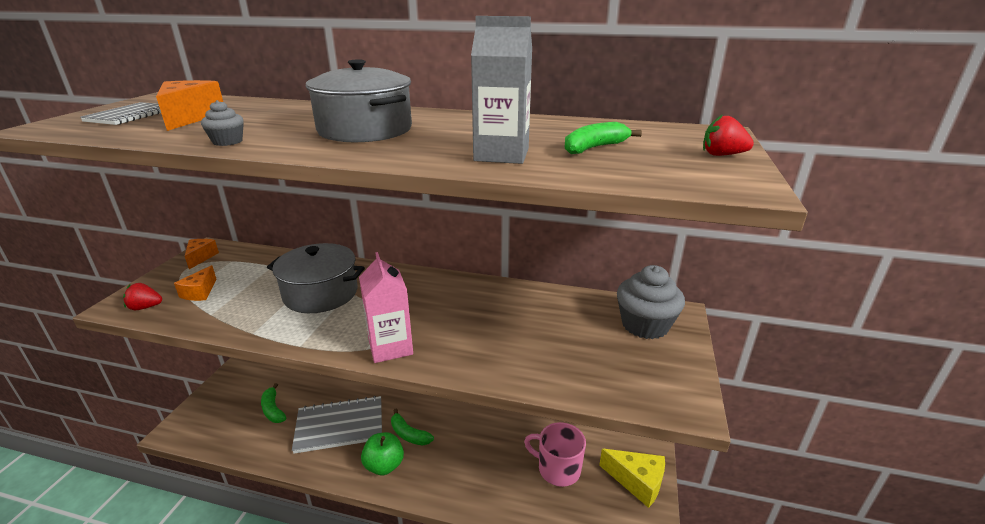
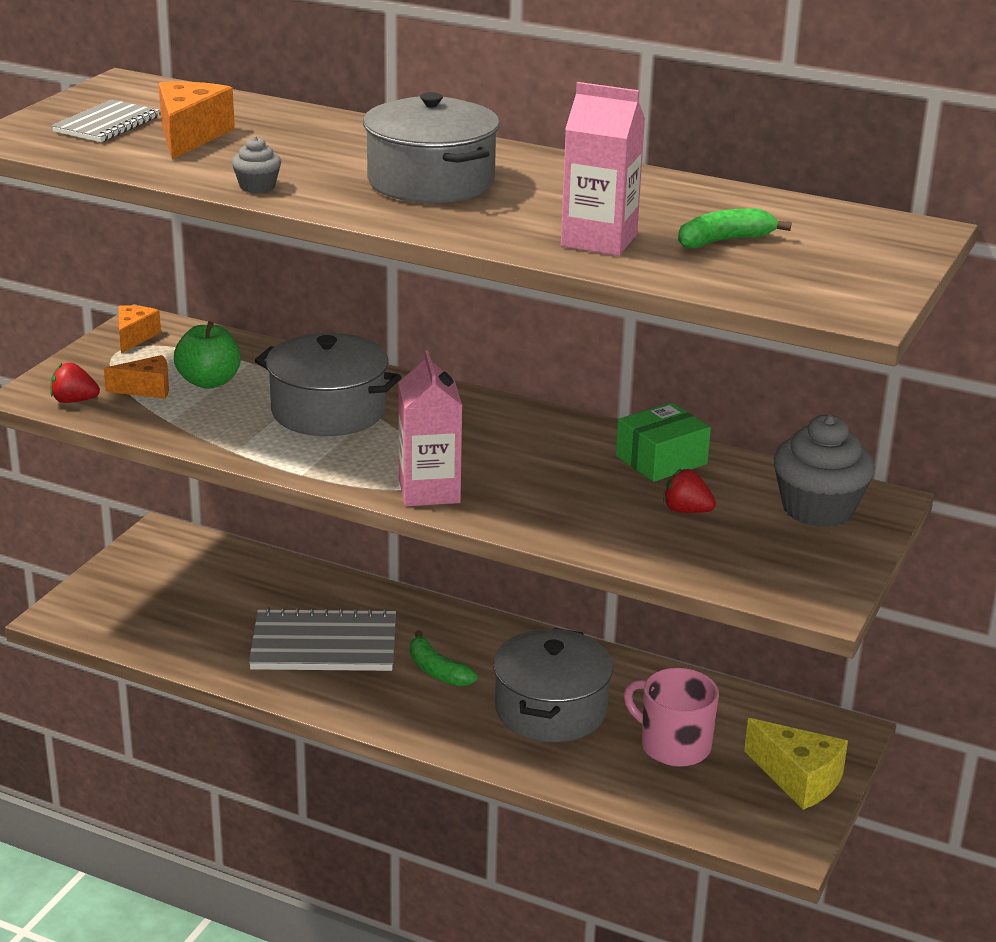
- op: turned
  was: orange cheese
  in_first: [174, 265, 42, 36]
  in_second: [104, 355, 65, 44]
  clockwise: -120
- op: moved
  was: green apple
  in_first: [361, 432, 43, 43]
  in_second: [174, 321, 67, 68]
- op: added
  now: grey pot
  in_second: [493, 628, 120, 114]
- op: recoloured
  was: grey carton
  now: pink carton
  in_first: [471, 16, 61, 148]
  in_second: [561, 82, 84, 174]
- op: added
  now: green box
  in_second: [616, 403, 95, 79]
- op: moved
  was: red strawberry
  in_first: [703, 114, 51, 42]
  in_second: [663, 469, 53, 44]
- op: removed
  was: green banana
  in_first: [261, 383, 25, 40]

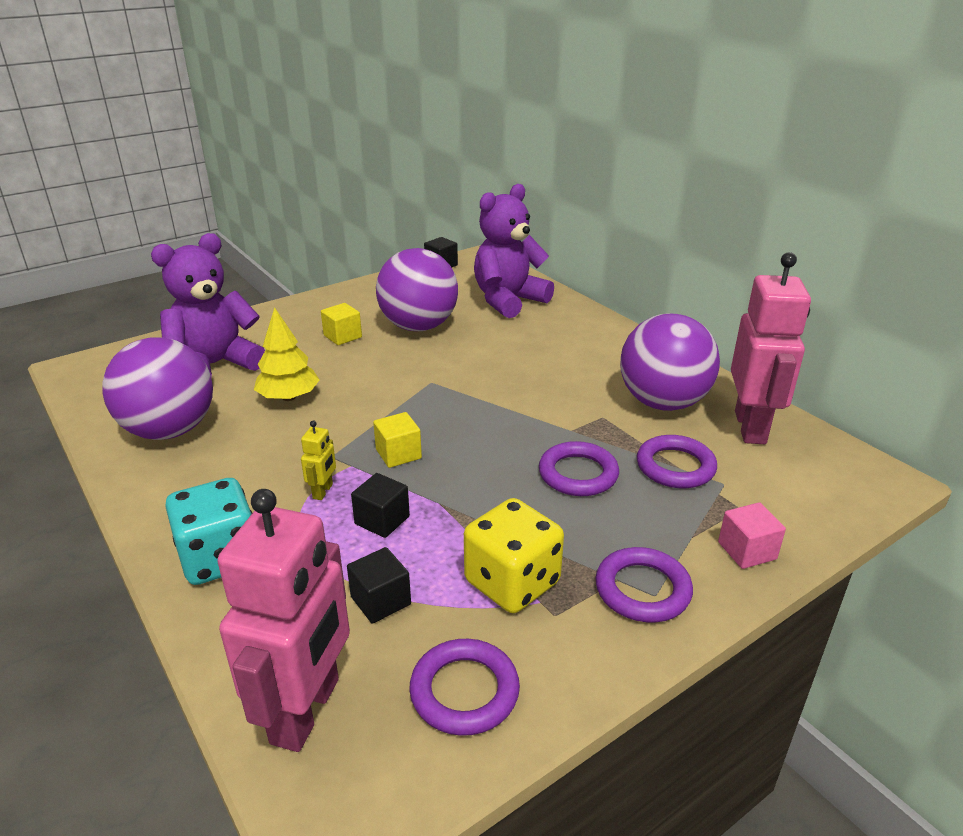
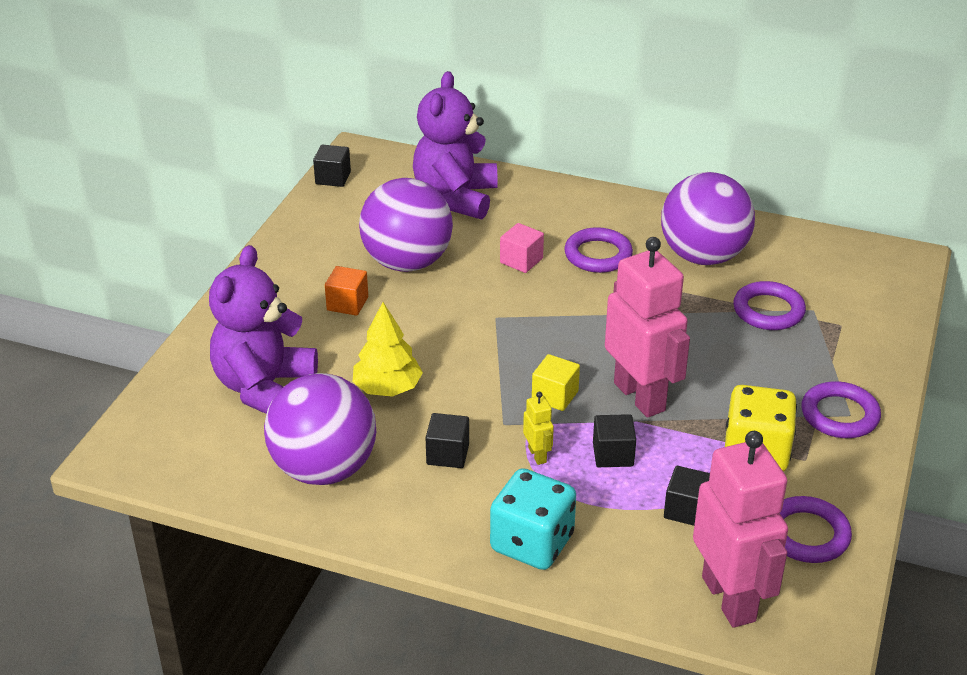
- op: recoloured
  was: yellow cube
  now: orange cube
  in_first: [321, 303, 41, 42]
  in_second: [325, 266, 43, 50]
- op: added
  now: black cube
  in_second: [426, 413, 43, 55]
- op: moved
  was: pink cube
  in_first: [718, 502, 68, 67]
  in_second: [500, 223, 44, 50]
- op: moved
  was: purple ring
  in_first: [539, 441, 80, 55]
  in_second: [564, 227, 69, 46]
- op: moved
  was: pink robot
  in_first: [731, 252, 80, 192]
  in_second: [605, 237, 85, 181]

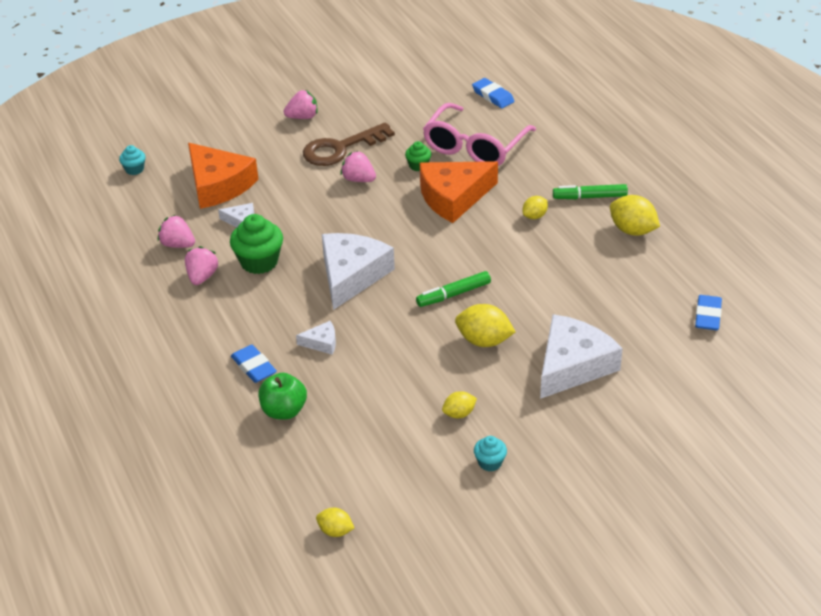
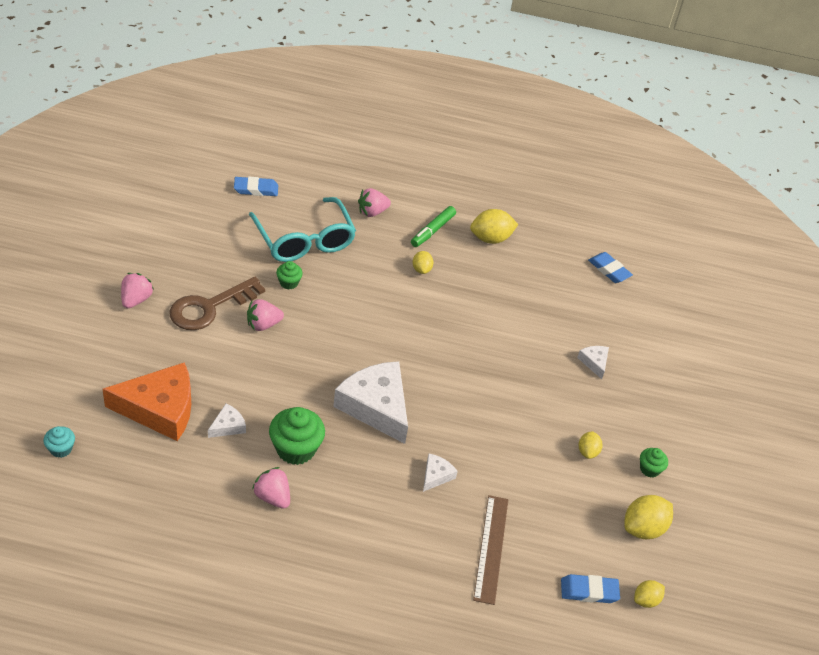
- op: turned
  was: brown key
  in_first: [303, 122, 92, 44]
  in_second: [169, 277, 96, 53]
  clockwise: 45
- op: recoloured
  was: pink glasses
  now: turquoise glasses
  in_first: [423, 103, 113, 63]
  in_second: [249, 197, 107, 65]
- op: moved
  was: pink strawberry
  in_first: [158, 215, 37, 33]
  in_second: [358, 188, 33, 29]
- op: replaced
  was: green apple
  now: brown ruler
  in_first: [259, 373, 48, 47]
  in_second: [473, 495, 35, 110]
- op: moved
  was: blue eraser
  in_first: [231, 345, 46, 38]
  in_second: [561, 574, 59, 29]
- op: resized
  was: white cheese
  in_first: [540, 314, 83, 85]
  in_second: [577, 346, 32, 33]
  ratio: 0.44
- op: moved
  was: yellow lemon
  in_first: [455, 304, 61, 43]
  in_second: [624, 495, 49, 44]
- op: recoloured
  was: turquoise cupcake
  now: green cupcake
  in_first: [474, 436, 33, 36]
  in_second: [640, 448, 28, 30]
- op: removed
  was: green marker
  in_first: [416, 271, 75, 36]
- op: removed
  was: orange cheese
  in_first: [420, 161, 78, 62]

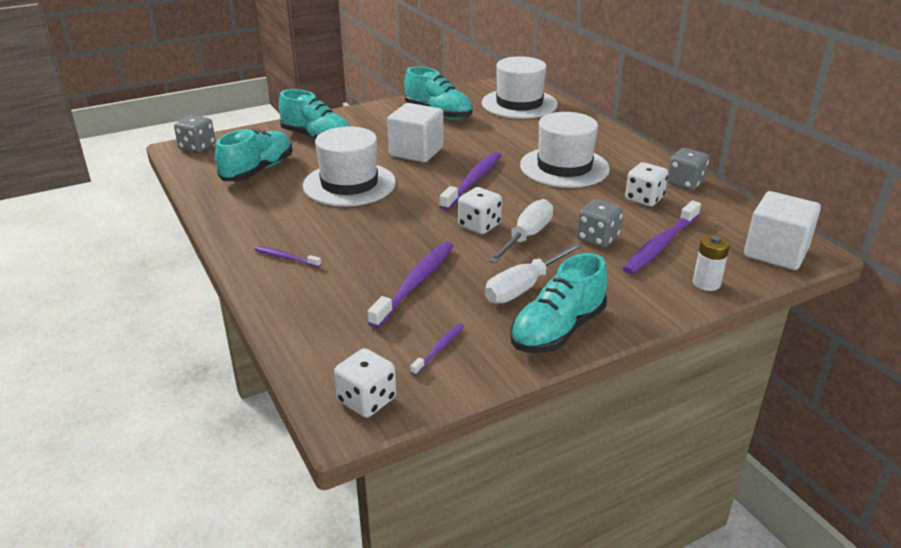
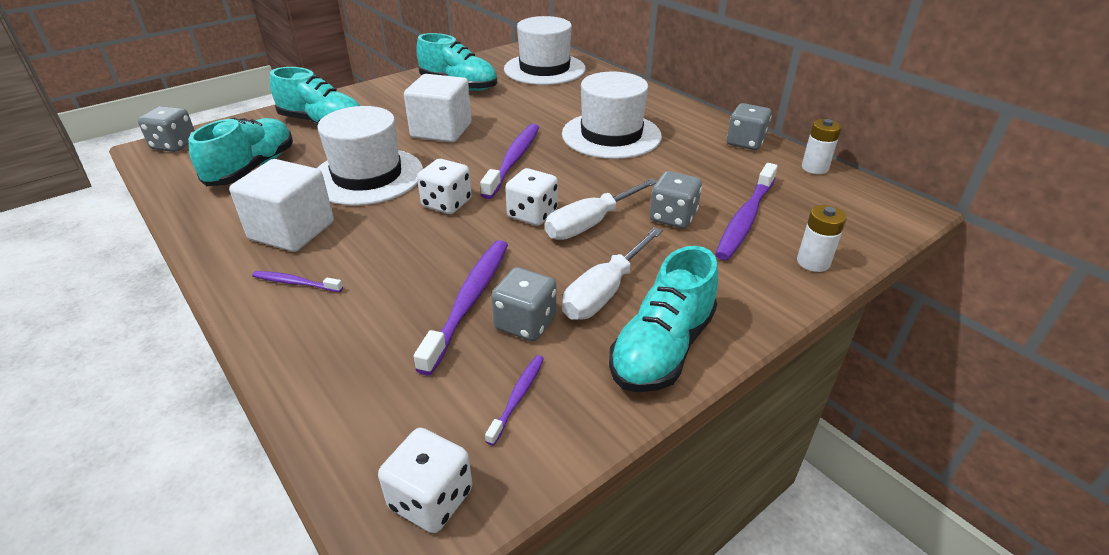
- op: moved
  was: white cube
  in_first: [744, 191, 77, 79]
  in_second: [229, 159, 105, 93]
- op: moved
  was: white dice
  in_first: [625, 162, 44, 44]
  in_second: [417, 159, 55, 55]
- op: added
  now: grey dice
  in_second: [491, 267, 66, 74]
- op: turned
  was: white screwdriver
  in_first: [488, 199, 65, 64]
  in_second: [545, 178, 112, 62]
  clockwise: -150
- op: added
  now: white battery
  in_second: [802, 119, 40, 55]

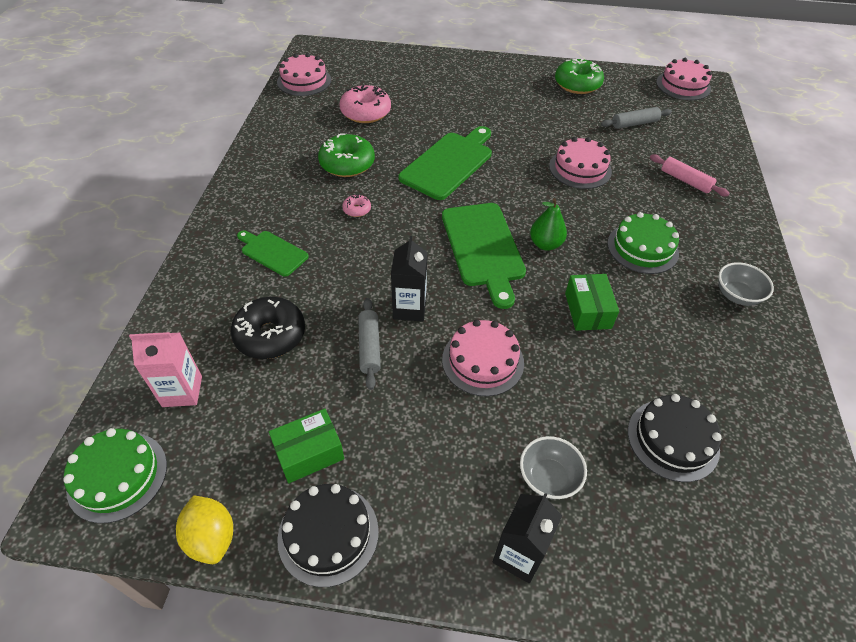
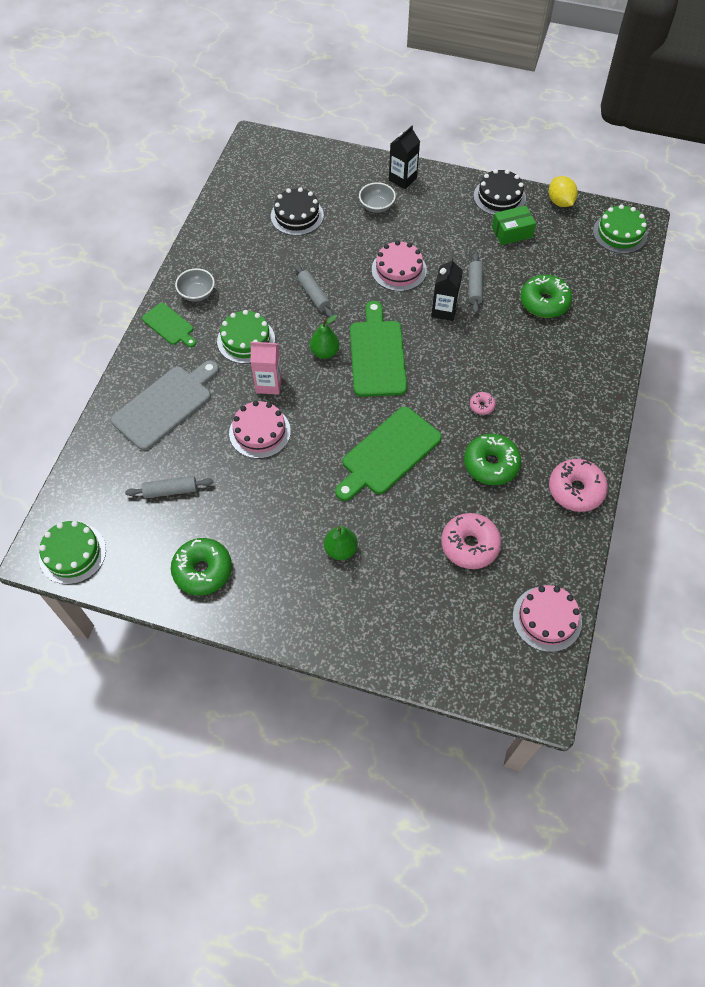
- op: recoloured
  was: pink cake
  now: green cake
  in_first: [656, 58, 56, 42]
  in_second: [39, 521, 67, 63]
- op: replaced
  was: pink rolling pin
  now: grey cutting board
  in_first: [650, 154, 80, 42]
  in_second: [111, 360, 108, 91]
- op: moved
  was: green cutting board
  in_first: [237, 230, 72, 47]
  in_second: [142, 303, 54, 44]
- op: moved
  was: pink carton
  in_first: [129, 332, 73, 75]
  in_second: [250, 341, 32, 54]
- op: replaced
  was: green box
  now: grey rolling pin
  in_first: [565, 274, 54, 57]
  in_second: [295, 264, 38, 53]
- op: added
  now: green pear
  in_second: [324, 526, 34, 34]
- op: recoloured
  was: black donut
  now: green donut
  in_first: [231, 297, 74, 62]
  in_second: [520, 275, 52, 43]
- op: added
  now: pink donut
  in_second: [549, 459, 59, 53]

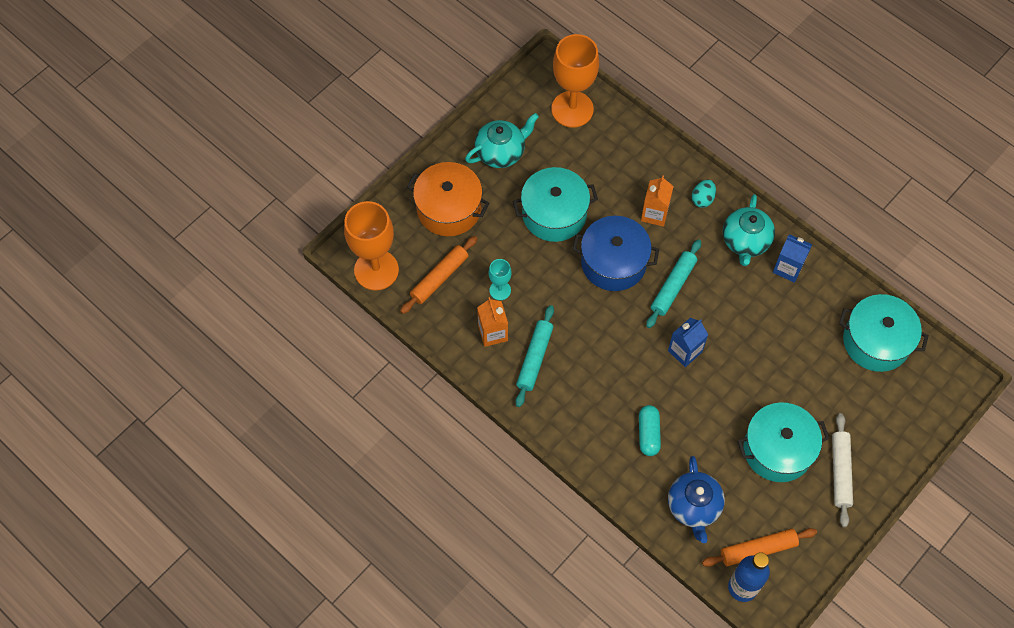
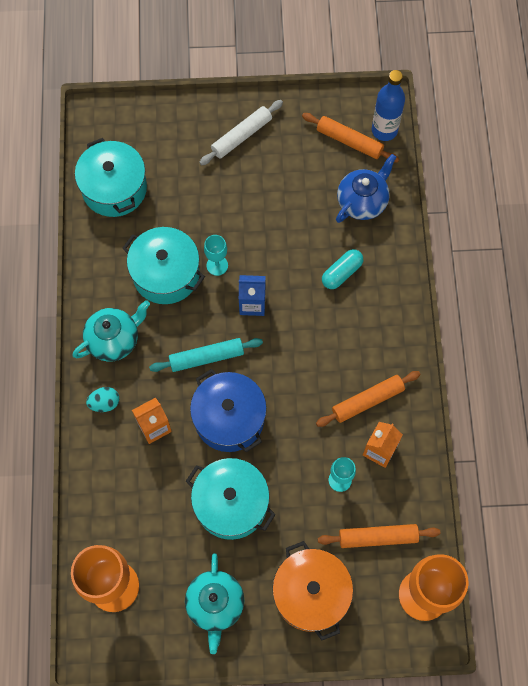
- op: moved
  was: turquoise pot
  in_first: [737, 402, 92, 80]
  in_second: [123, 227, 82, 77]
- op: turned
  was: turquoise teapot
  in_first: [465, 113, 74, 55]
  in_second: [185, 553, 60, 101]
  clockwise: -105
- op: added
  now: turquoise goblet
  in_second: [204, 235, 24, 41]
- op: recoloured
  was: turquoise rolling pin
  now: orange rolling pin
  in_first: [515, 305, 39, 102]
  in_second: [316, 371, 105, 56]
- op: removed
  was: blue carton
  in_first: [773, 234, 40, 49]

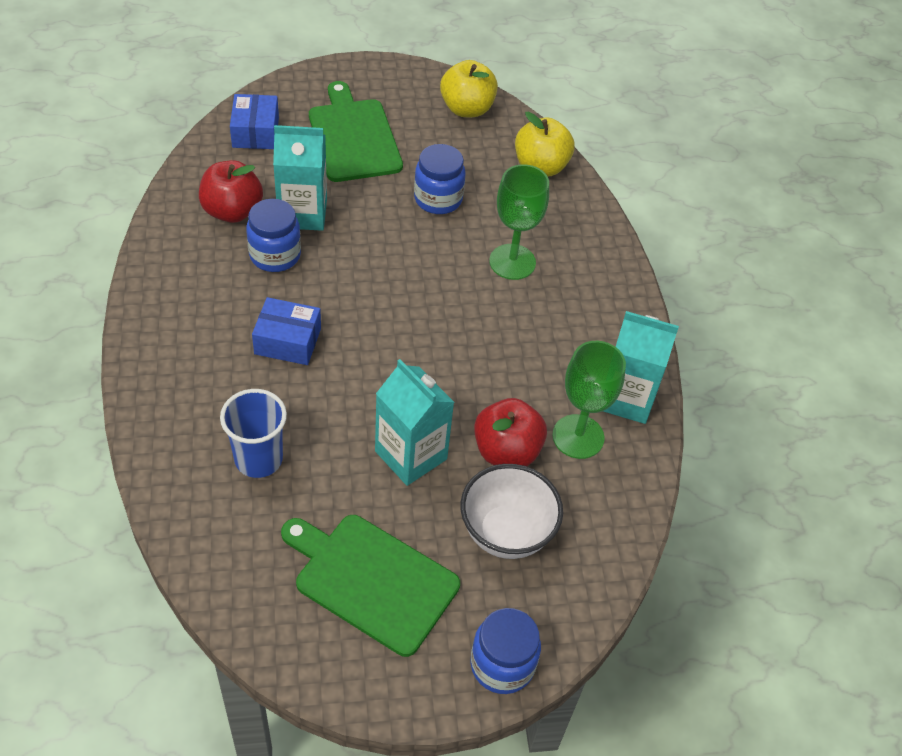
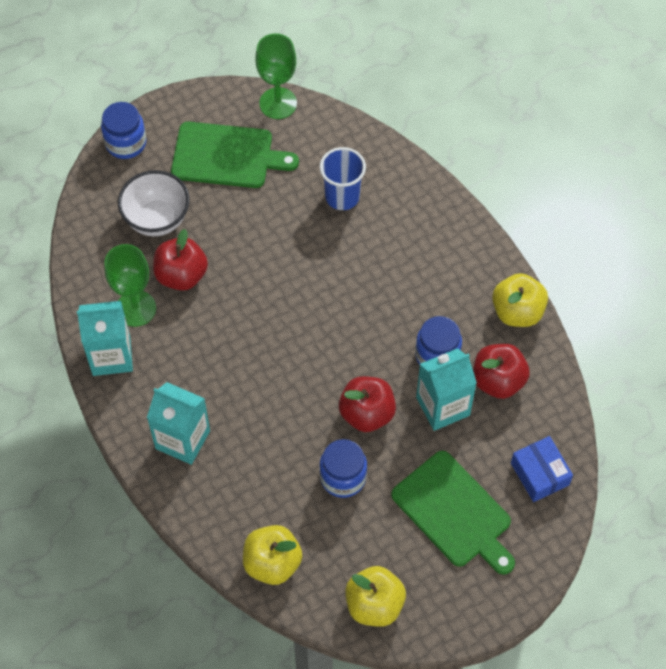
- op: moved
  was: turquoise carton
  in_first: [375, 359, 79, 127]
  in_second: [147, 382, 63, 83]
- op: moved
  was: green goblet
  in_first: [489, 164, 60, 116]
  in_second: [255, 33, 42, 86]
- op: added
  now: red apple
  in_second: [339, 376, 57, 56]
- op: added
  now: yellow apple
  in_second: [492, 273, 56, 54]
- op: removed
  was: blue box
  in_first: [252, 297, 69, 68]

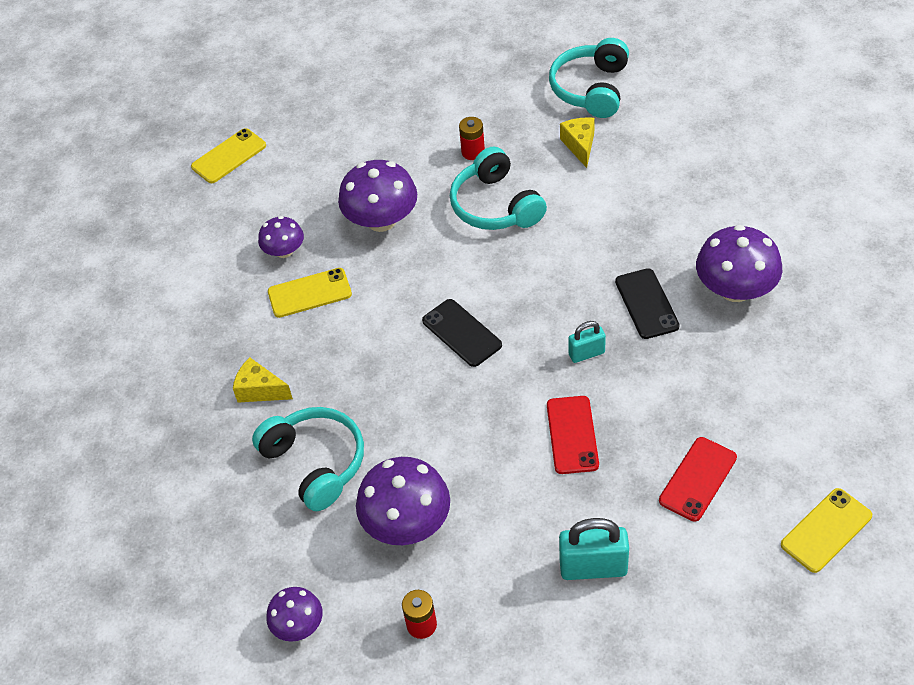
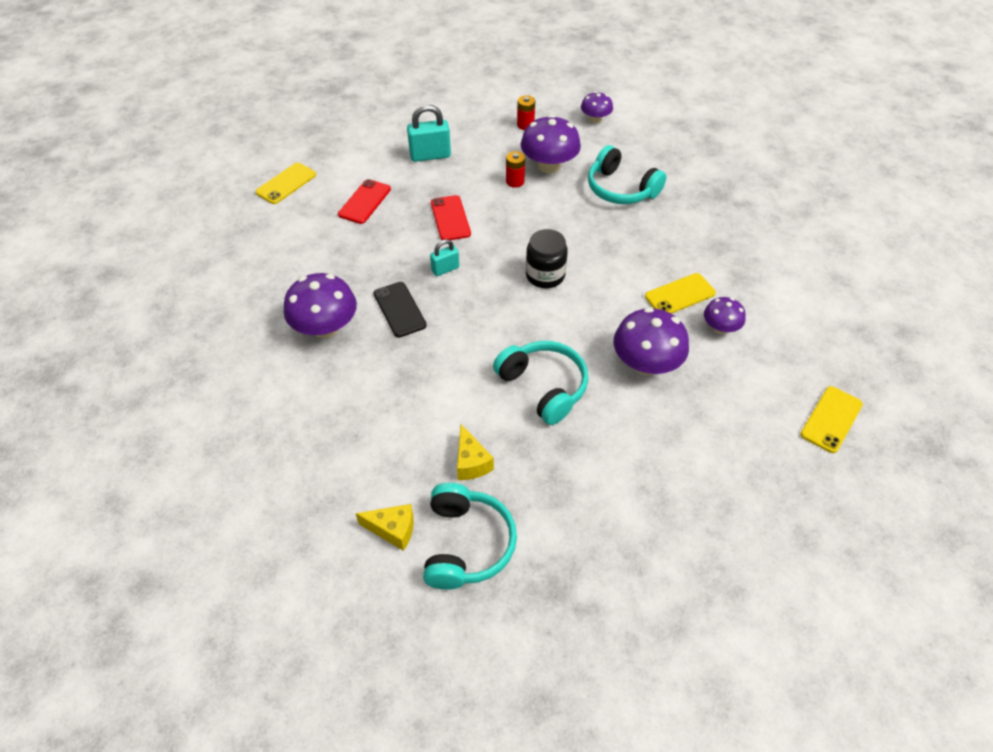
- op: moved
  was: yellow cheese
  in_first: [233, 357, 60, 46]
  in_second: [356, 504, 58, 47]
- op: moved
  was: red battery
  in_first: [459, 117, 26, 43]
  in_second: [506, 151, 19, 37]
- op: replaced
  was: black phone
  now: black jar
  in_first: [422, 299, 80, 68]
  in_second: [526, 229, 42, 59]

